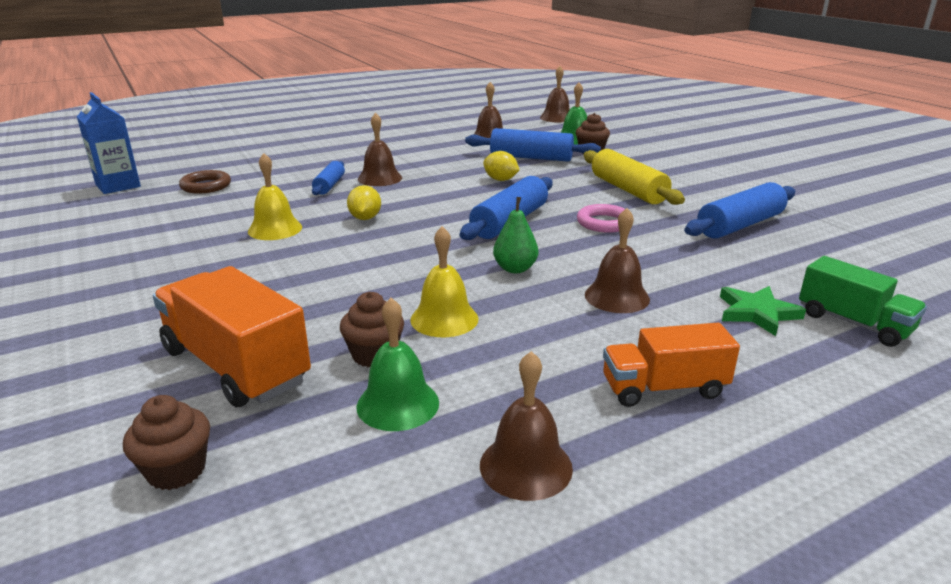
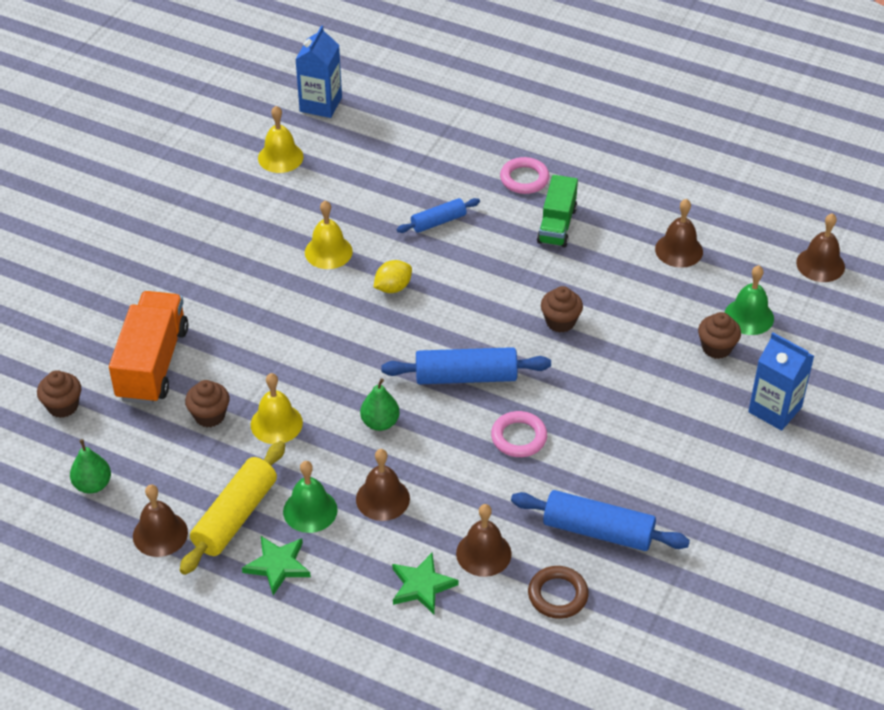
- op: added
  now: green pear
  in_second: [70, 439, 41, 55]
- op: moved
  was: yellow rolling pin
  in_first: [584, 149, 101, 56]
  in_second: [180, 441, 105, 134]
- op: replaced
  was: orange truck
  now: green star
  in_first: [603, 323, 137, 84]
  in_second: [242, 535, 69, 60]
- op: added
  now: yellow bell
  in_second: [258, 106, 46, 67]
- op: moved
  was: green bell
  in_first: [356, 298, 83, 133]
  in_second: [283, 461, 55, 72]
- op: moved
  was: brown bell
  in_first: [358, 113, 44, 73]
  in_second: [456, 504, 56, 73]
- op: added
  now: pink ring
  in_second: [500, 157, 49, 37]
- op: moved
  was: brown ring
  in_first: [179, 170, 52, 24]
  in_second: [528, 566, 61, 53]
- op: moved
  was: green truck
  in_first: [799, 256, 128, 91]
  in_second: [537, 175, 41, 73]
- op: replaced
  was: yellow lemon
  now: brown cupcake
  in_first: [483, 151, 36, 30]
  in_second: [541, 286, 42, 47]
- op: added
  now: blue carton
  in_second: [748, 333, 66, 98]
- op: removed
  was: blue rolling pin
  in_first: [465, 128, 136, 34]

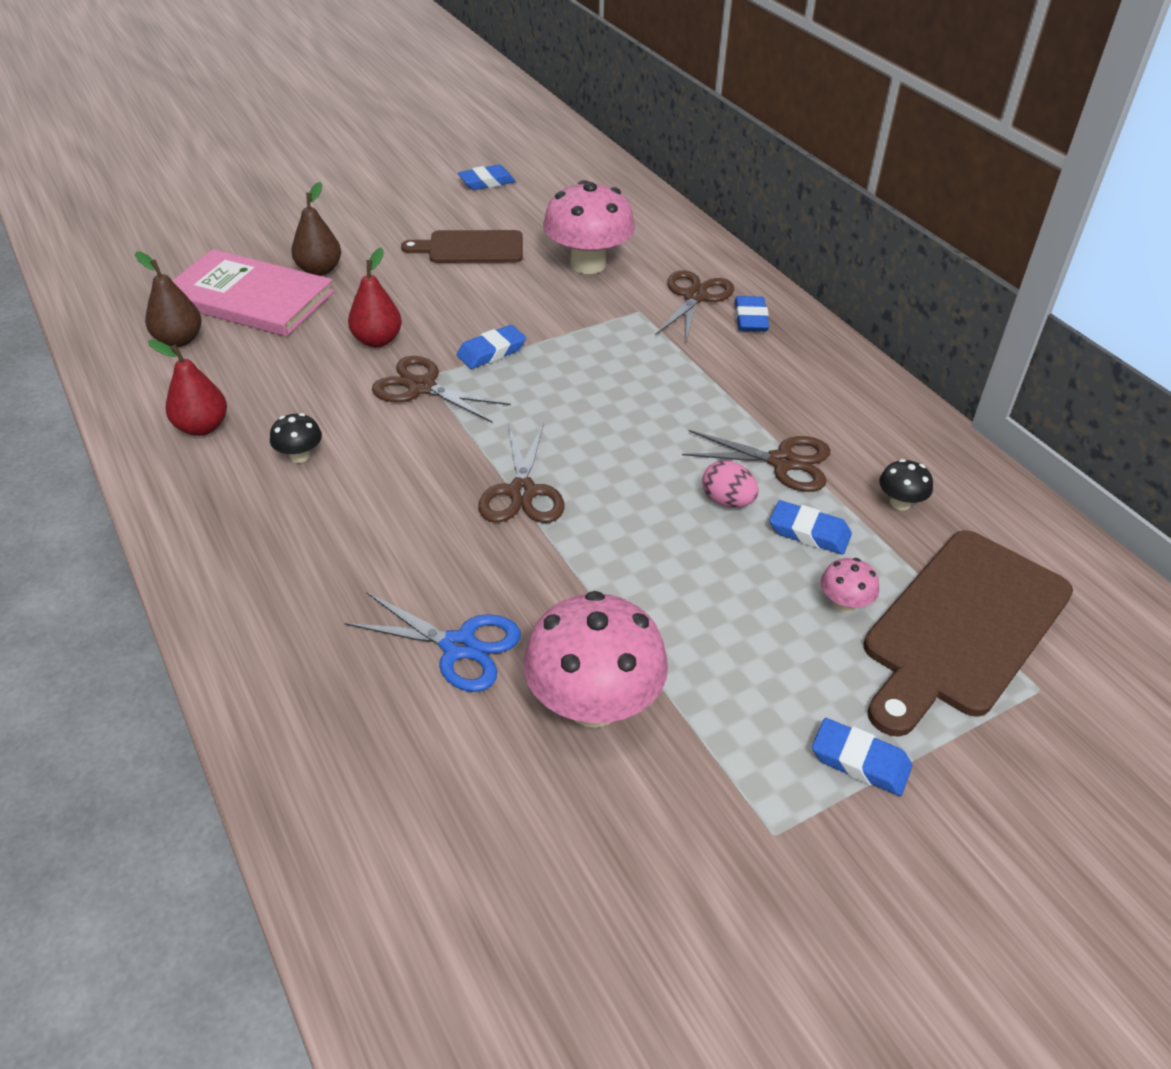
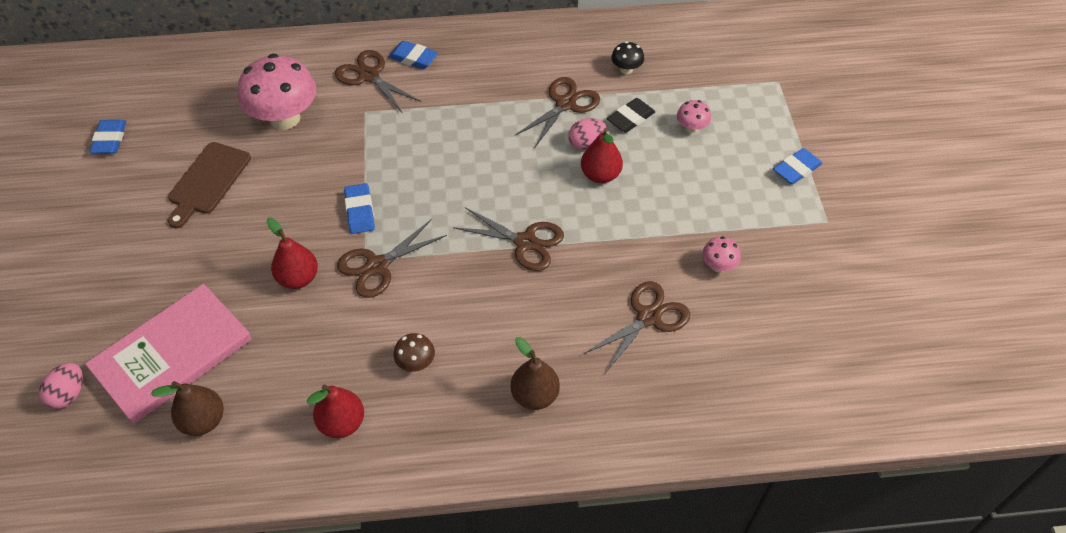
- op: added
  now: pink egg
  in_second: [39, 363, 44, 46]
- op: recoloured
  was: black mushroom
  now: brown mushroom
  in_first: [270, 413, 52, 50]
  in_second: [393, 333, 42, 39]
- op: moved
  was: brown pear
  in_first: [291, 182, 50, 94]
  in_second: [511, 337, 49, 73]
- op: added
  now: red pear
  in_second: [581, 128, 42, 55]
- op: recoloured
  was: blue scissors
  now: brown scissors
  in_first: [344, 593, 177, 99]
  in_second: [584, 281, 106, 92]
- op: recoloured
  was: blue eraser
  now: black eraser
  in_first: [769, 500, 83, 54]
  in_second: [607, 98, 49, 35]
- op: resized
  was: pink mushroom
  in_first: [523, 591, 145, 136]
  in_second: [702, 236, 39, 36]
  ratio: 0.45
- op: removed
  was: brown cutting board
  in_first: [864, 530, 209, 207]

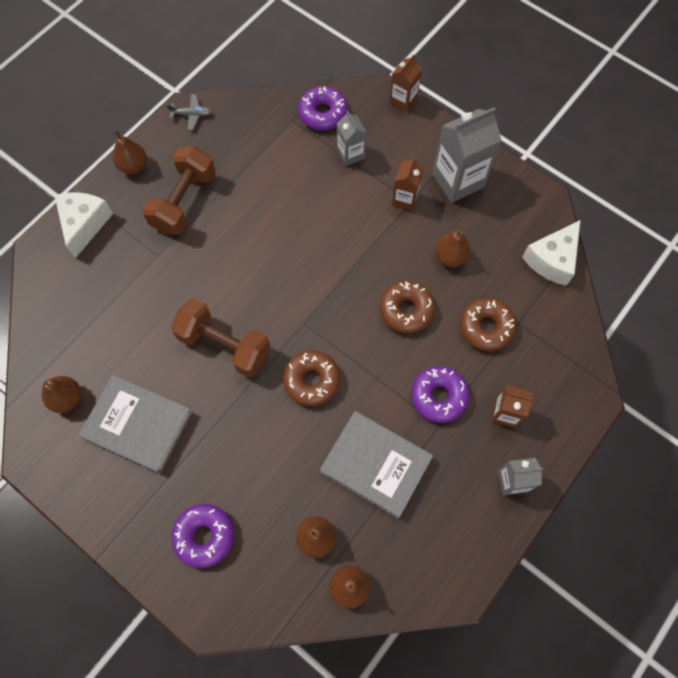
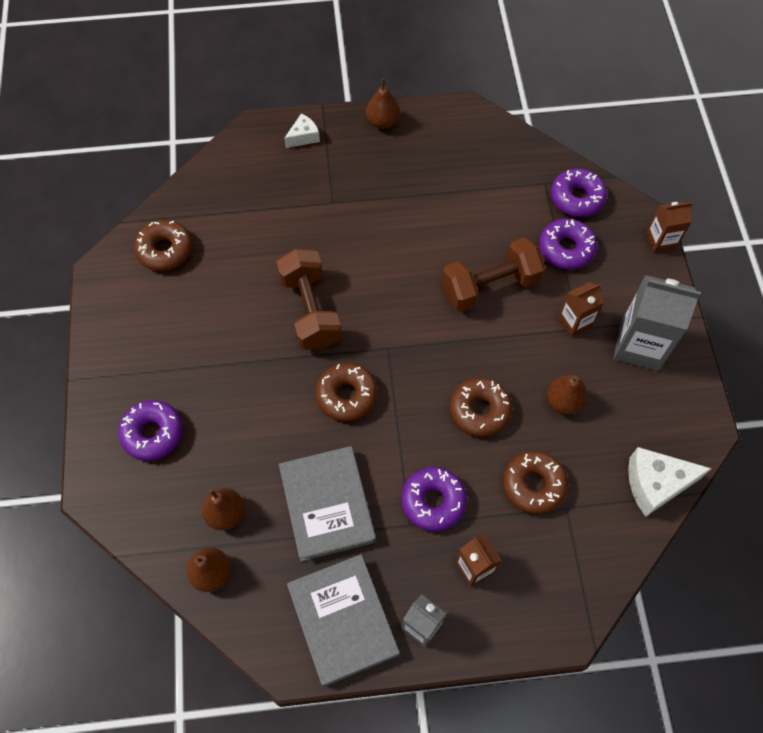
- op: replaced
  was: brown pear
  now: brown donut
  in_first: [42, 376, 39, 37]
  in_second: [134, 220, 58, 51]
- op: resized
  was: white cheese
  in_first: [54, 192, 59, 67]
  in_second: [284, 113, 36, 35]
  ratio: 0.58
- op: moved
  was: grey book
  in_first: [78, 375, 115, 99]
  in_second: [287, 554, 113, 133]
- op: moved
  was: brown dumbbell
  in_first: [142, 146, 74, 89]
  in_second: [442, 237, 103, 75]
- op: replaced
  was: grey carton
  now: purple donut
  in_first: [337, 111, 30, 55]
  in_second: [539, 218, 58, 52]
- op: removed
  was: grey plane
  in_first: [166, 94, 46, 36]

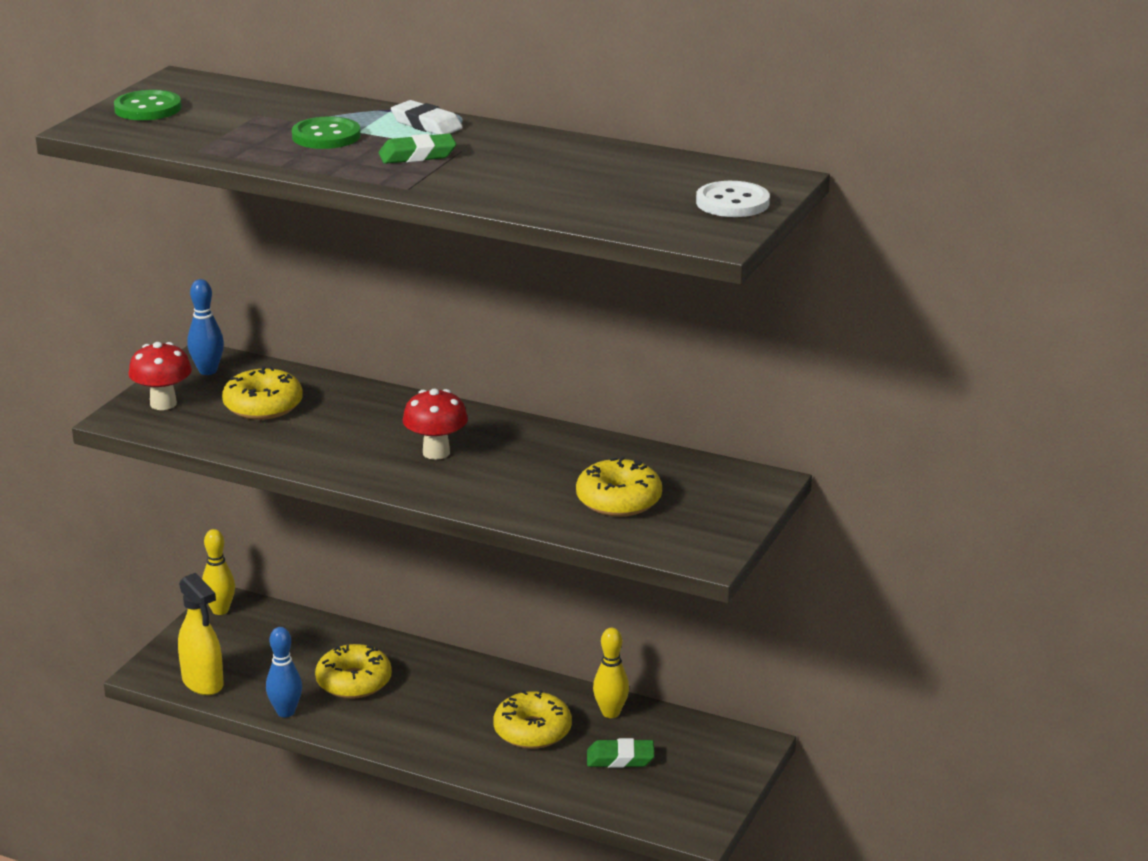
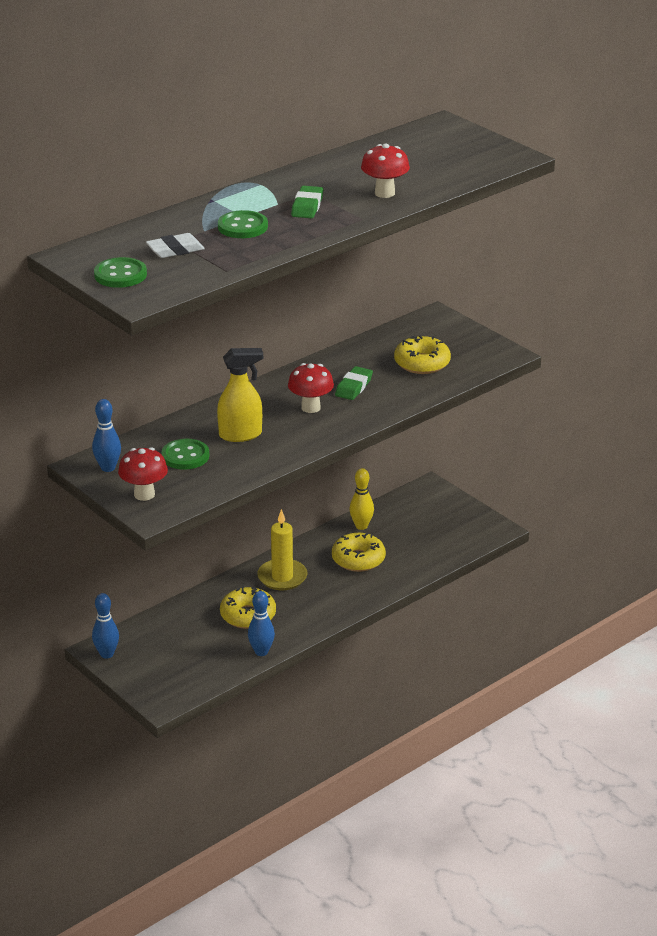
- op: recoloured
  was: yellow bowling pin
  now: blue bowling pin
  in_first: [202, 529, 33, 86]
  in_second: [92, 593, 27, 66]
- op: moved
  was: white eraser
  in_first: [391, 100, 72, 35]
  in_second: [146, 233, 59, 25]
- op: replaced
  was: yellow donut
  now: green button
  in_first: [222, 367, 81, 53]
  in_second: [161, 439, 48, 31]
- op: moved
  was: yellow spray bottle
  in_first: [178, 573, 46, 122]
  in_second: [217, 348, 46, 94]
- op: added
  now: yellow candle
  in_second: [257, 509, 50, 81]
- op: moved
  was: green eraser
  in_first: [587, 738, 67, 30]
  in_second: [335, 366, 38, 34]
- op: added
  now: red mushroom
  in_second: [361, 143, 49, 55]
- op: removed
  was: white button
  in_first: [696, 181, 74, 36]

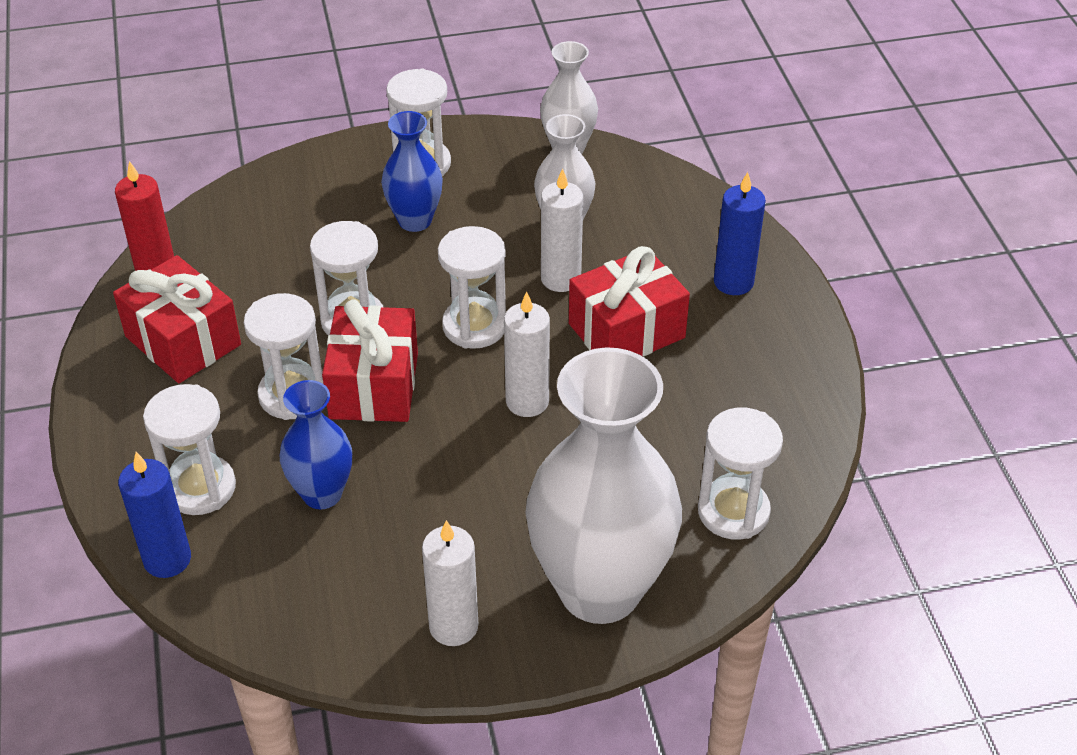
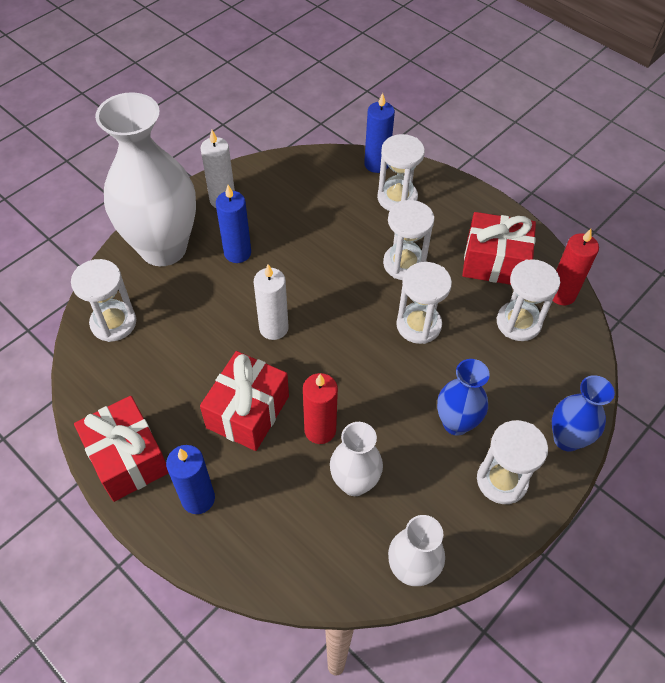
- op: moved
  was: red gift
  in_first: [322, 300, 96, 122]
  in_second: [74, 396, 94, 106]
- op: added
  now: blue candle
  in_second: [216, 185, 35, 78]
- op: recoloured
  was: white candle
  now: red candle
  in_first: [541, 168, 42, 124]
  in_second: [303, 373, 35, 71]
- op: moved
  was: white hourglass
  in_first: [438, 226, 68, 123]
  in_second: [497, 259, 63, 82]
- op: moved
  was: blue vase
  in_first: [280, 380, 72, 129]
  in_second: [552, 375, 63, 76]

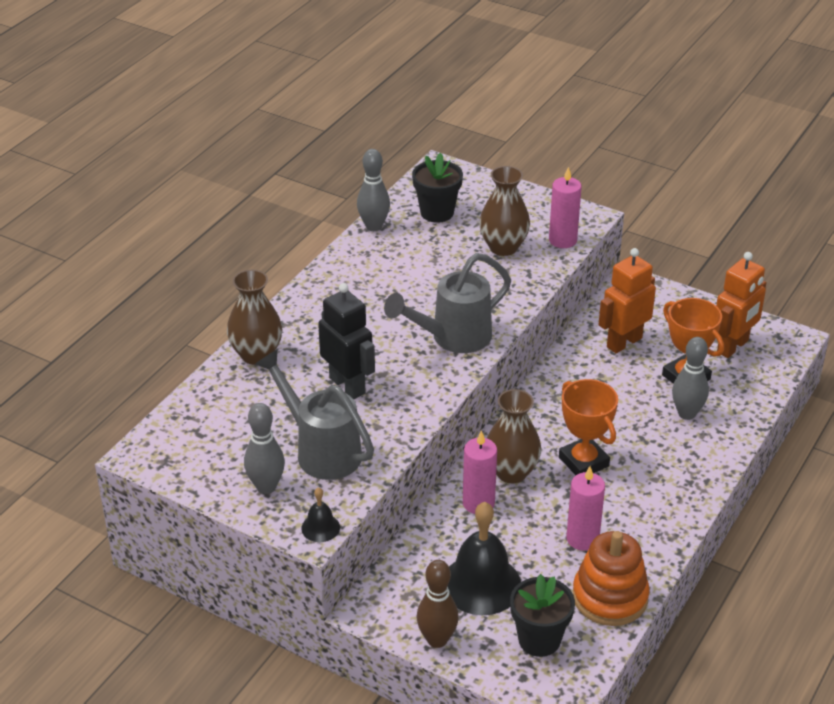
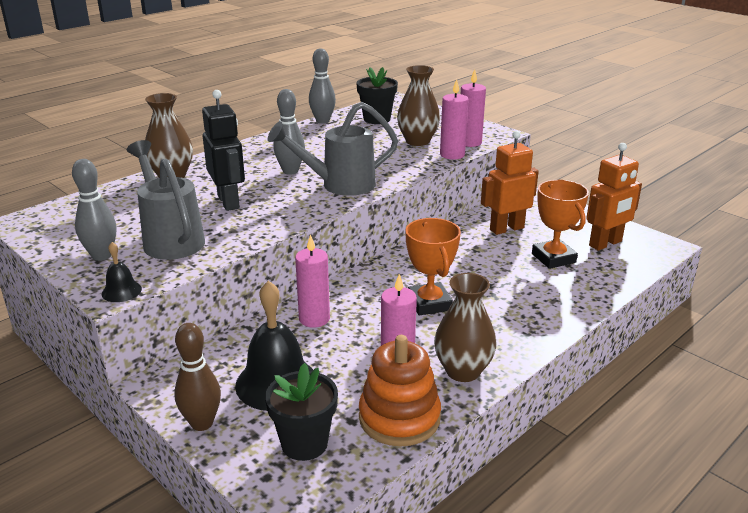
- op: moved
  was: grey bowling pin
  in_first: [672, 337, 37, 83]
  in_second: [274, 89, 31, 86]
- op: moved
  was: brown vase
  in_first: [487, 389, 54, 94]
  in_second: [434, 273, 62, 109]
- op: added
  now: pink candle
  in_second: [440, 79, 29, 80]

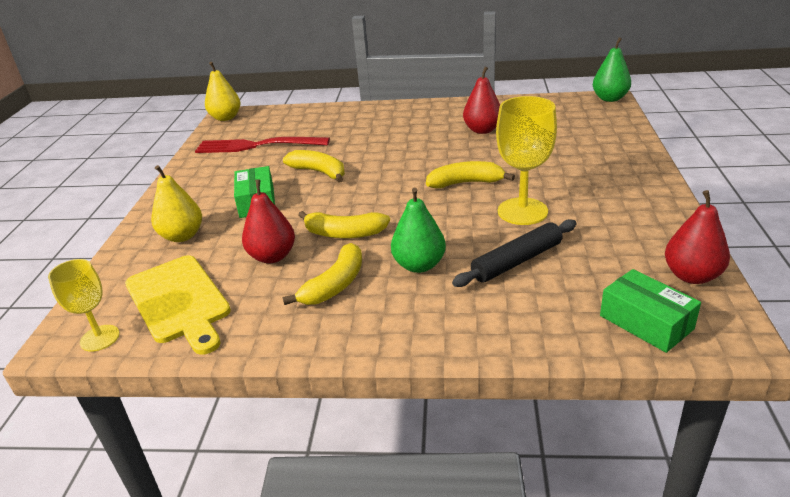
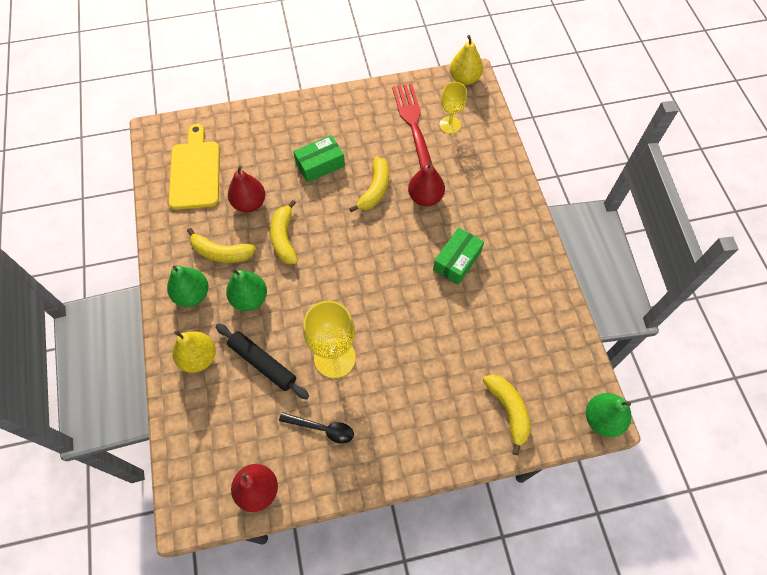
- op: added
  now: green pear
  in_second: [167, 266, 42, 41]
- op: turned
  was: yellow cutting board
  in_first: [125, 255, 106, 100]
  in_second: [169, 124, 51, 86]
  clockwise: 135
- op: moved
  was: yellow pear
  in_first: [151, 165, 51, 77]
  in_second: [172, 330, 44, 43]
- op: added
  now: black spoon
  in_second: [279, 412, 75, 32]
- op: moved
  was: red pear
  in_first: [463, 67, 37, 67]
  in_second: [408, 162, 37, 44]
- op: moved
  was: green box
  in_first: [600, 269, 101, 84]
  in_second: [433, 227, 51, 58]
- op: moved
  was: yellow goblet
  in_first: [48, 259, 72, 92]
  in_second: [439, 82, 28, 52]
- op: moved
  was: yellow banana
  in_first: [426, 161, 89, 27]
  in_second: [483, 374, 47, 81]

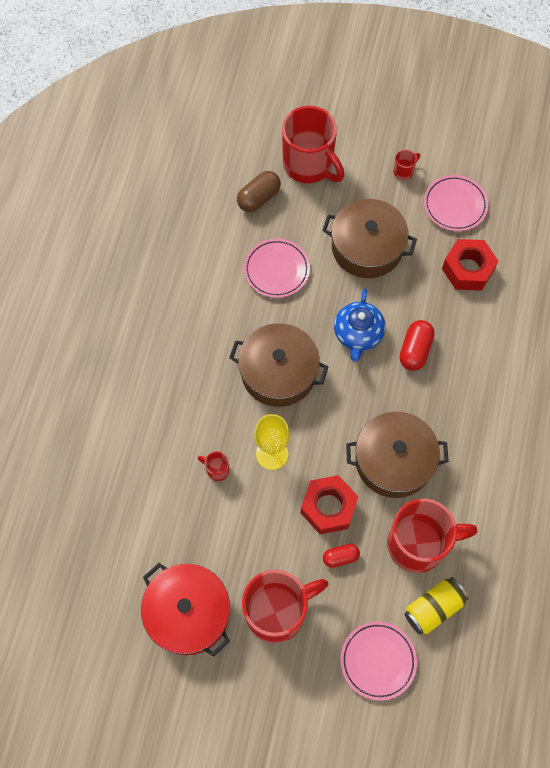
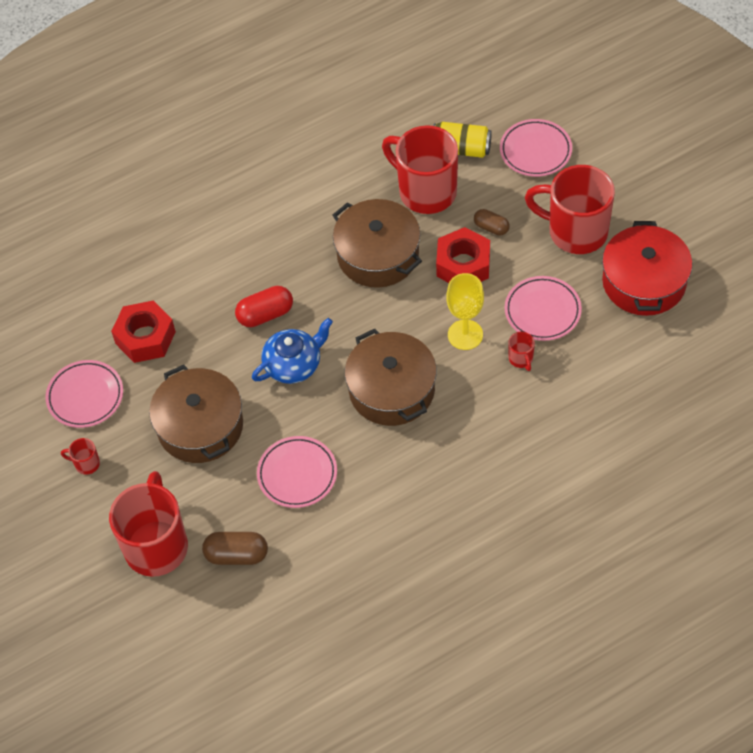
- op: recoloured
  was: red capsule
  now: brown capsule
  in_first: [323, 544, 37, 24]
  in_second: [474, 209, 36, 27]
- op: added
  now: pink plate
  in_second: [505, 276, 77, 65]

